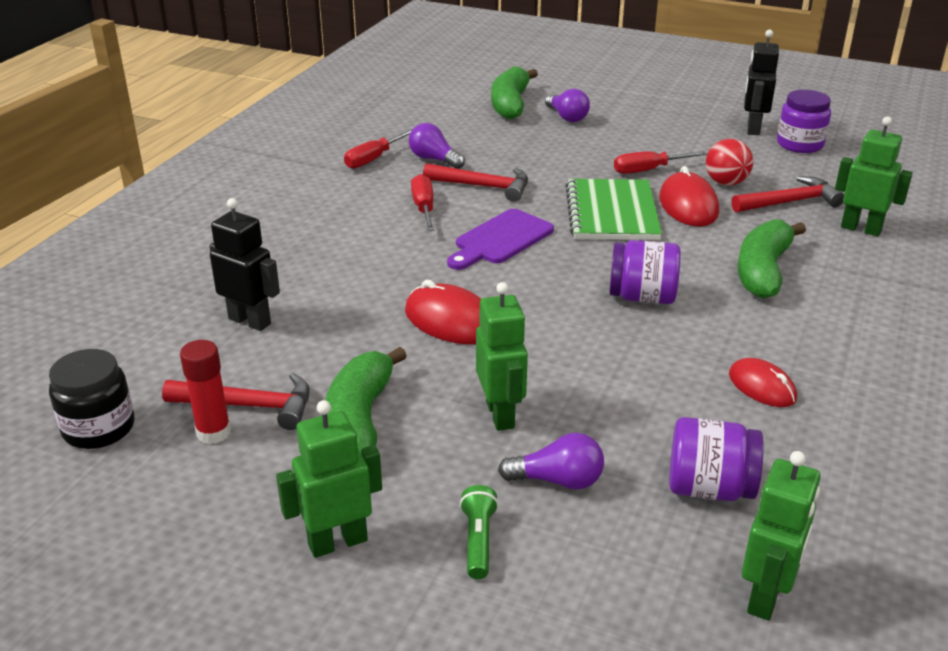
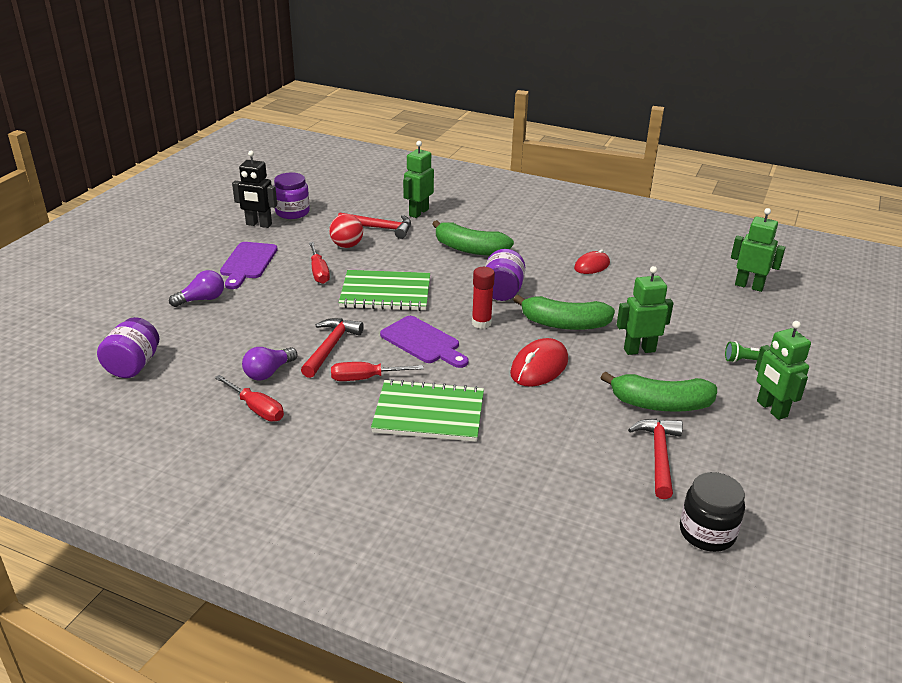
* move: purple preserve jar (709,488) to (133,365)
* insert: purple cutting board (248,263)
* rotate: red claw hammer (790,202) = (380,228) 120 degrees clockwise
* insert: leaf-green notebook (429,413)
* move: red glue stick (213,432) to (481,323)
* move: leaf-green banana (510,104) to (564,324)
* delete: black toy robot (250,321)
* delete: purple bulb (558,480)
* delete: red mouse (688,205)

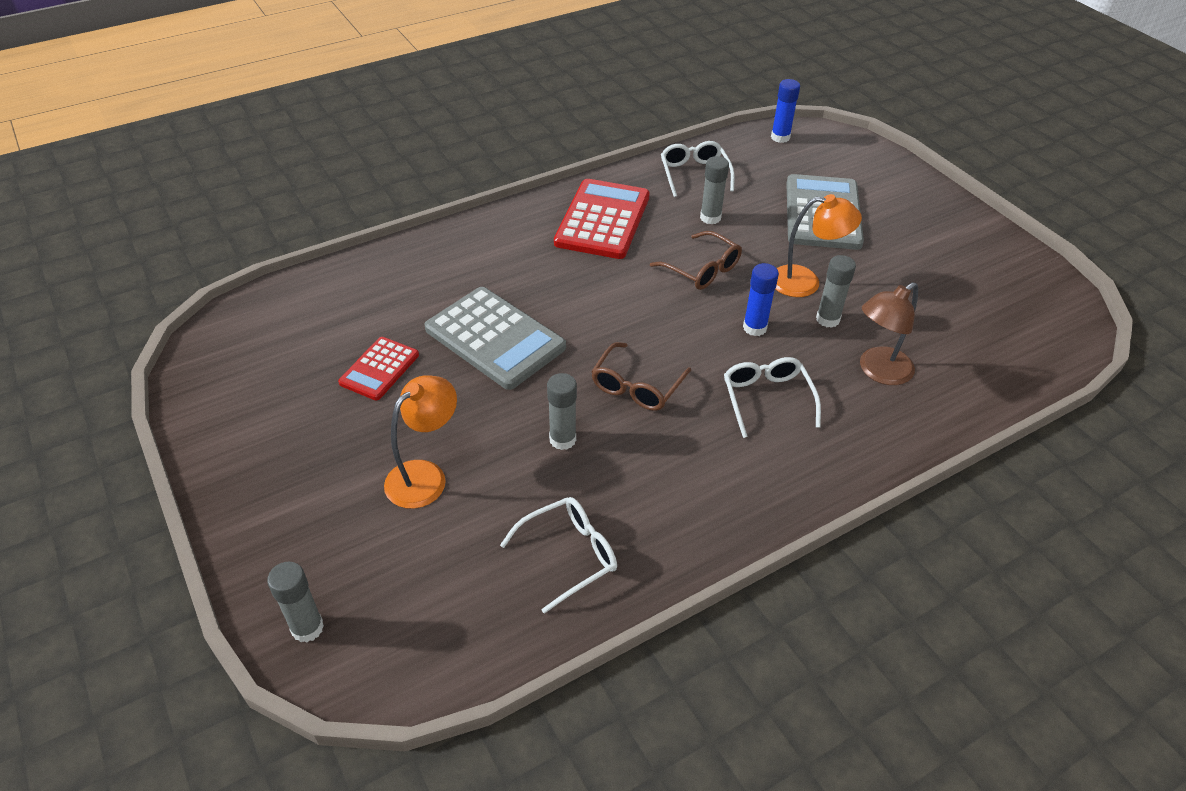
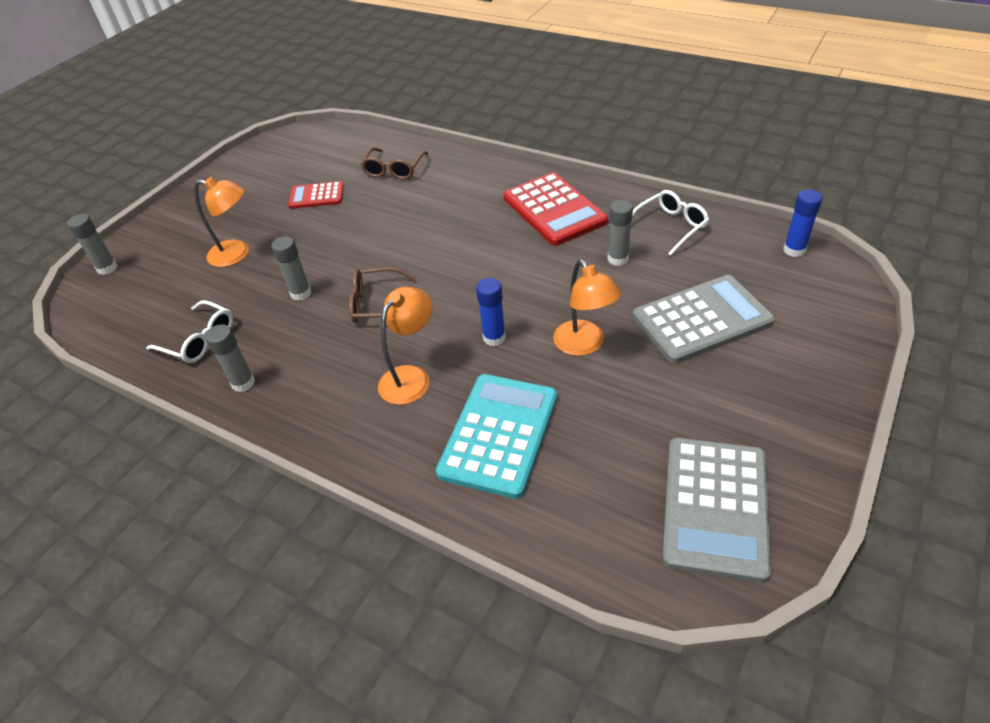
* move: ash-grey glue stick (827,319) to (243,383)
* move: russet eyeglasses (701,269) to (394,169)
* replace: pure white eyeglasses (767,399) to bright orange reading lamp (411,377)
* replace: russet reading lamp (878,371) to teal adding machine (499,434)
* rotate: red adding machine (602,220) = (554,210) 75 degrees clockwise
* move: ash-grey adding machine (495,338) to (715,507)

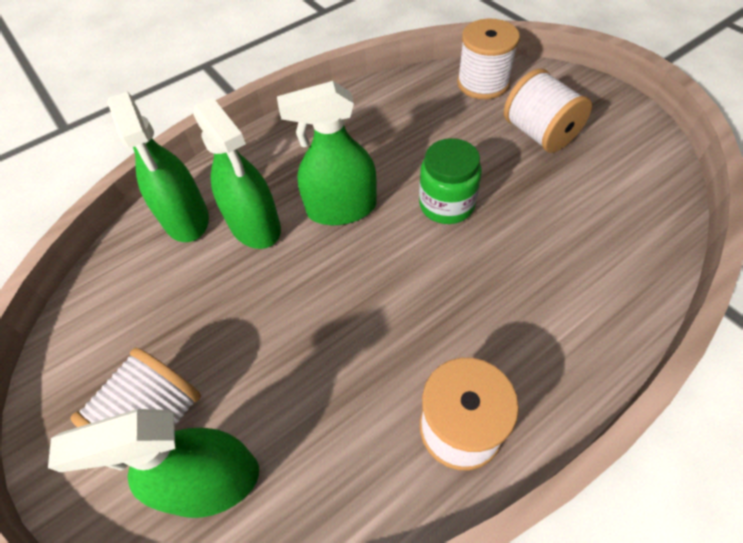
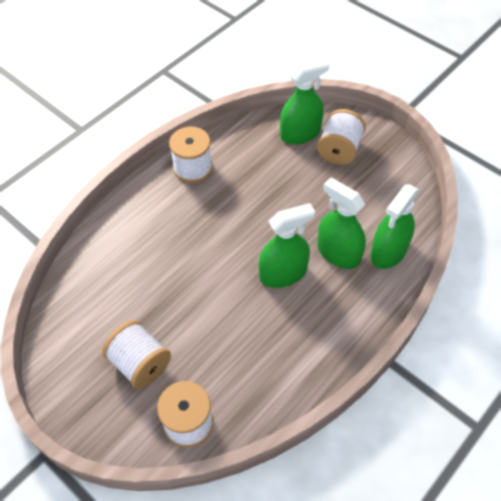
* rotate: leaf-green spray cleaner (186,218) = (388,251) 105 degrees counterclockwise
* delete: leaf-green preserve jar (446,204)

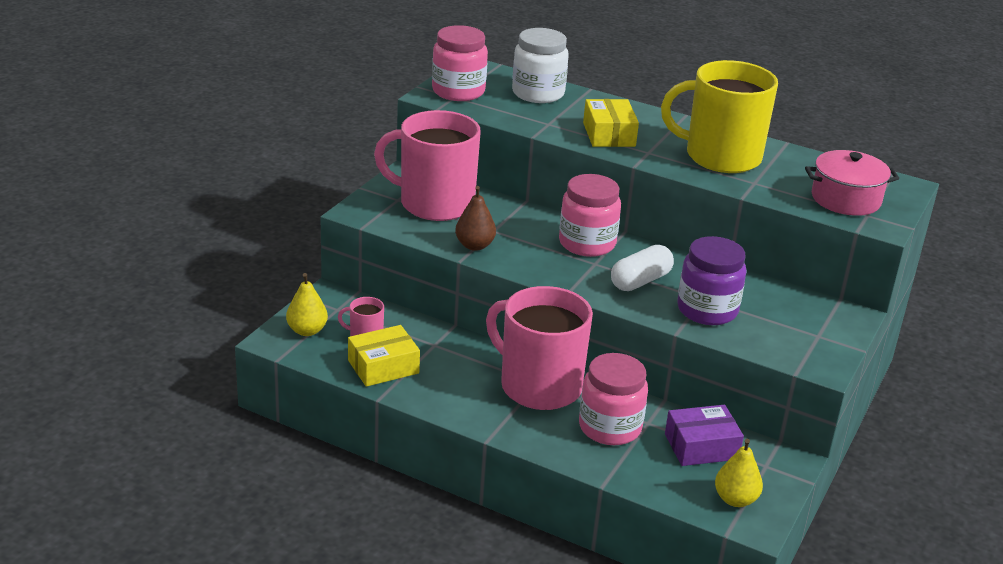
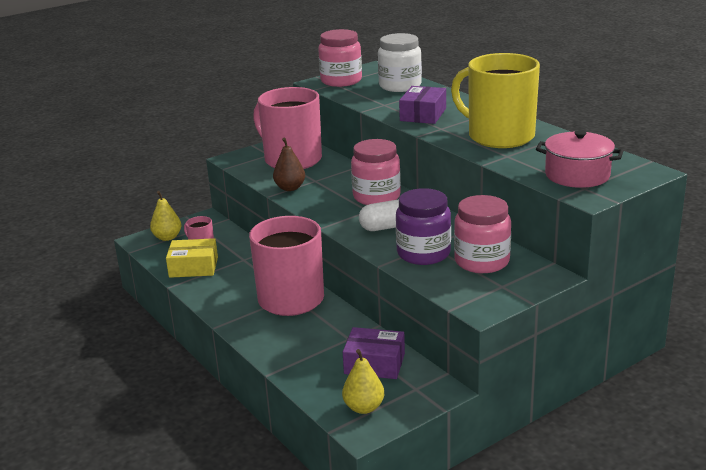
* recolor: yellow box (609,134) to purple box (423,114)
* move: rose-pink preserve jar (610,427) to (481,261)

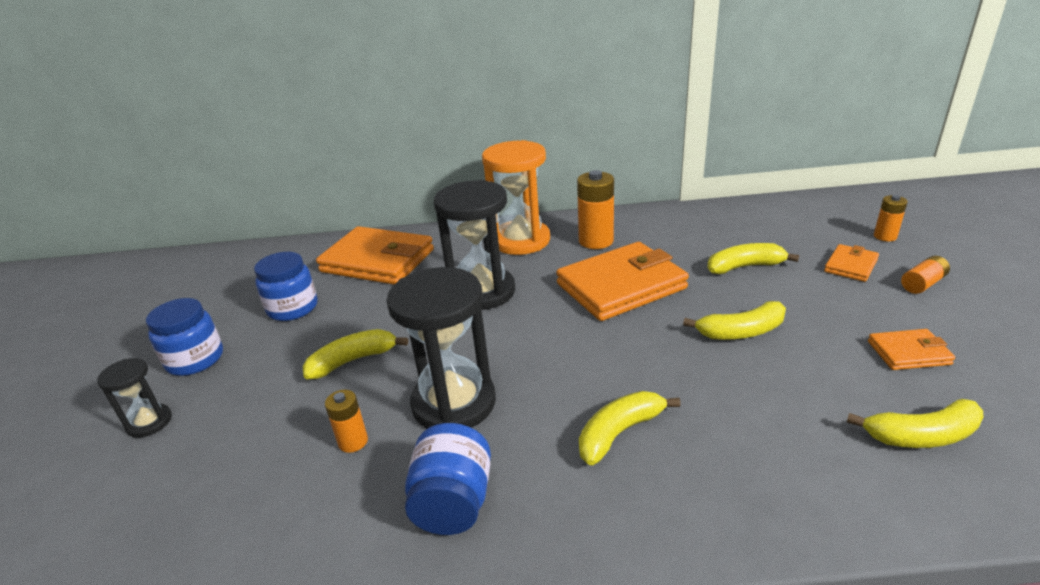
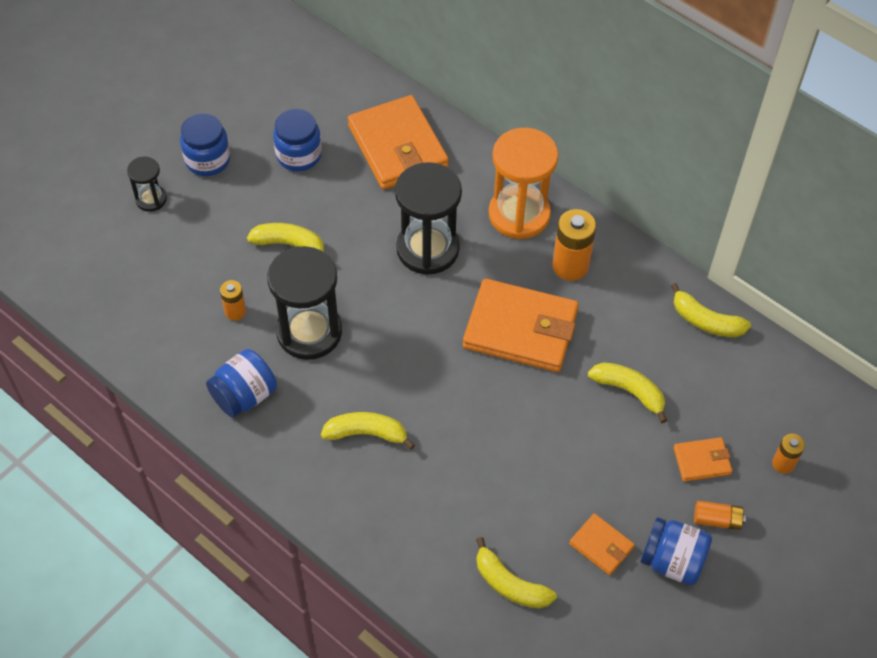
* insert: blue preserve jar (672,561)
* move: yellow banana (741,332) to (705,321)

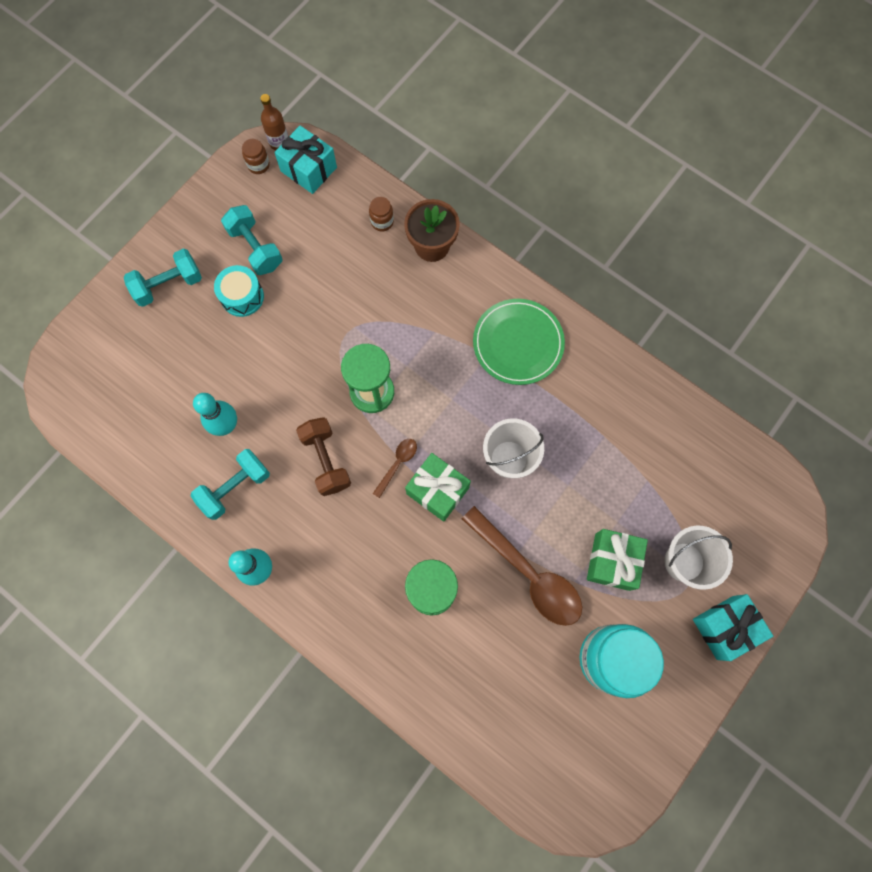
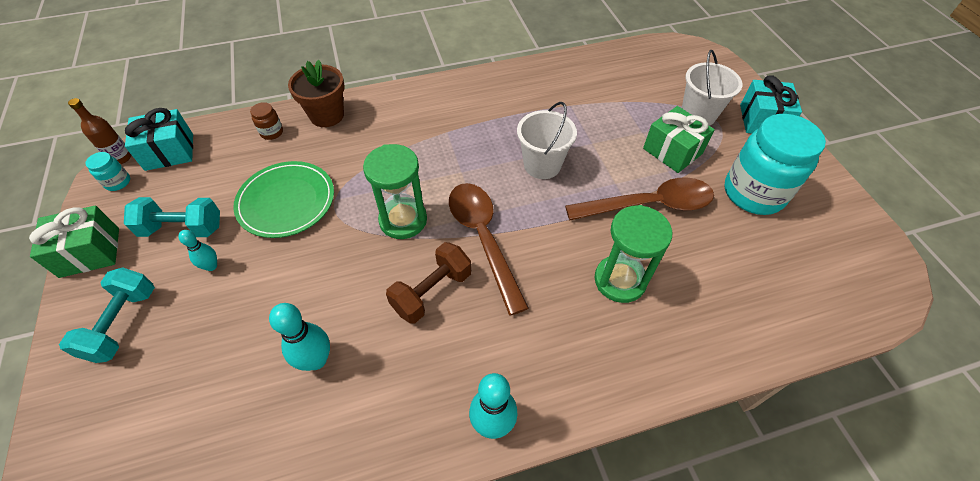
* move: leaf-green gift (437,490) to (90,252)
* recolor: russet preserve jar (258,165) to teal preserve jar (118,182)
* replace: teal snare drum (242,296) to teal skittle (211,266)
* move: leaf-green dinner plate (518,343) to (286,201)
* rotate: russet hand weight (326,460) = (432,292) 60 degrees counterclockwise
* resize: russet tablespoon (397,464) = (483,239) x2.15
* delete: teal hand weight (235,487)

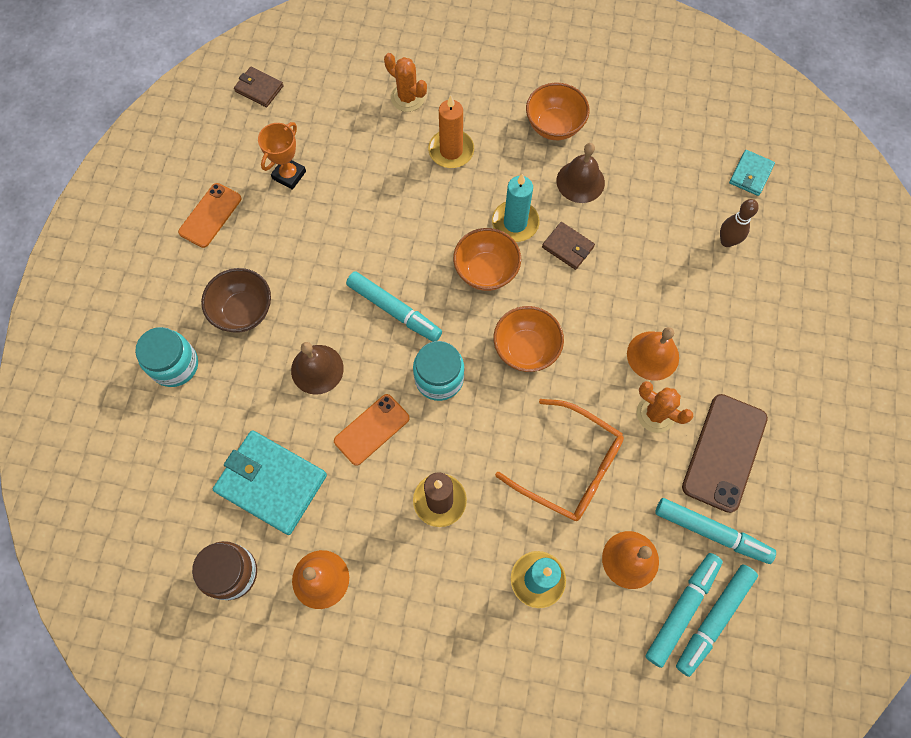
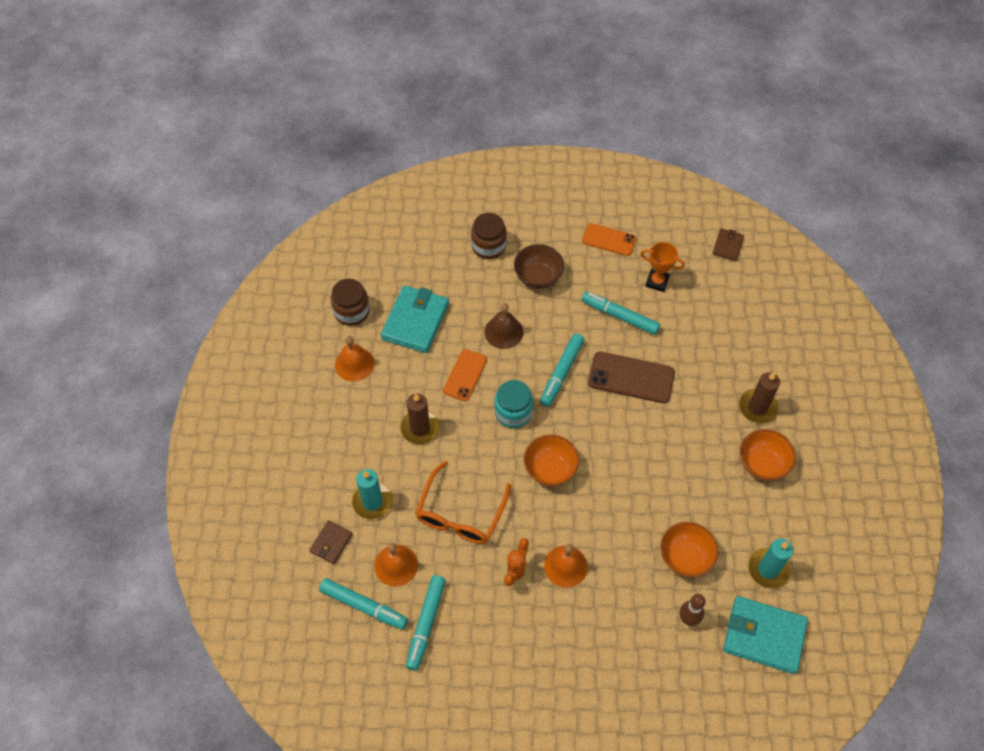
* move: russet card wallet (567,247) to (331,543)
* rotate: bright orange smartphone (372,429) = (465,375) 75 degrees clockwise
* recolor: teal preserve jar (175,365) to russet preserve jar (488,246)
* move: teal marker pen (714,619) to (619,316)
* move: russet smartphone (724,452) to (631,377)
* move: bright orange bowl (486,271) to (685,557)
* resize: teal card wallet (750,174) = (763,636) x1.93
* insert: russet pillar candle (757,407)
* move: teal pillar candle (515,223) to (768,569)
* delete: bright orange cactus (407,98)
* delete: bright orange pillar candle (451,151)
* delete: russet bell (580,181)

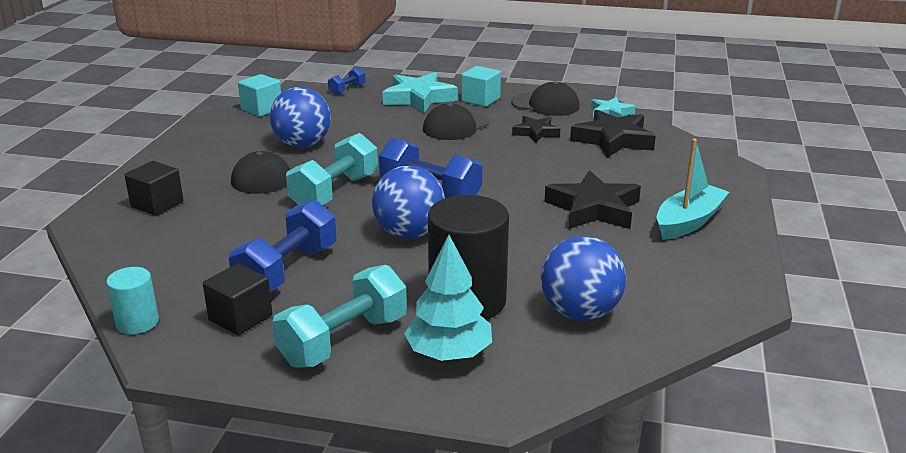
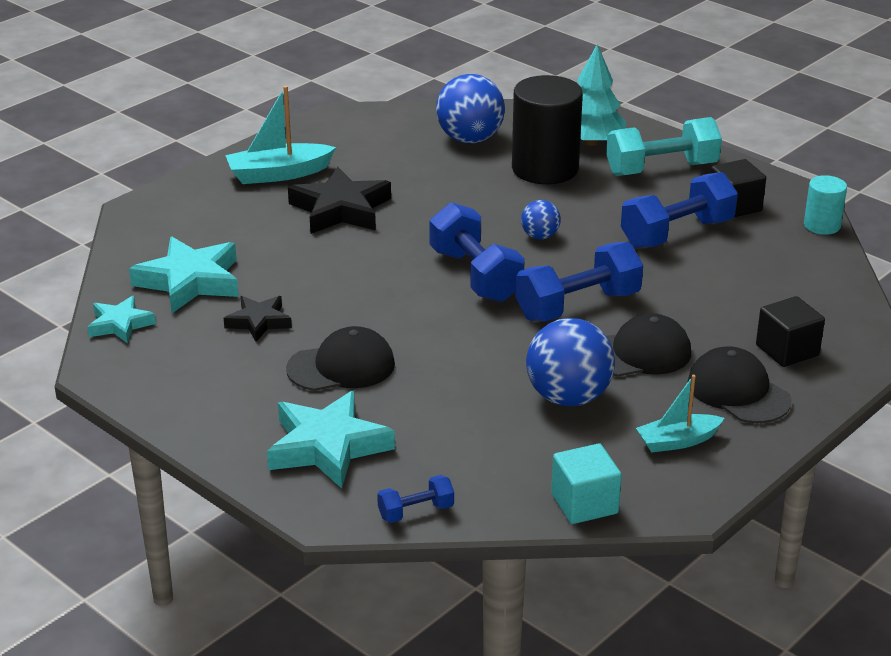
* recolor: black five-pointed star (613,140) to teal five-pointed star (190,281)
* recolor: teal hand weight (335,192) to blue hand weight (578,306)
* resize: blue sphere (409,233) = (540,236) x0.52
* insert: teal sailboat (677,441)
* move: black baseball cap (545,104) to (738,392)
* delete: teal block (480,100)

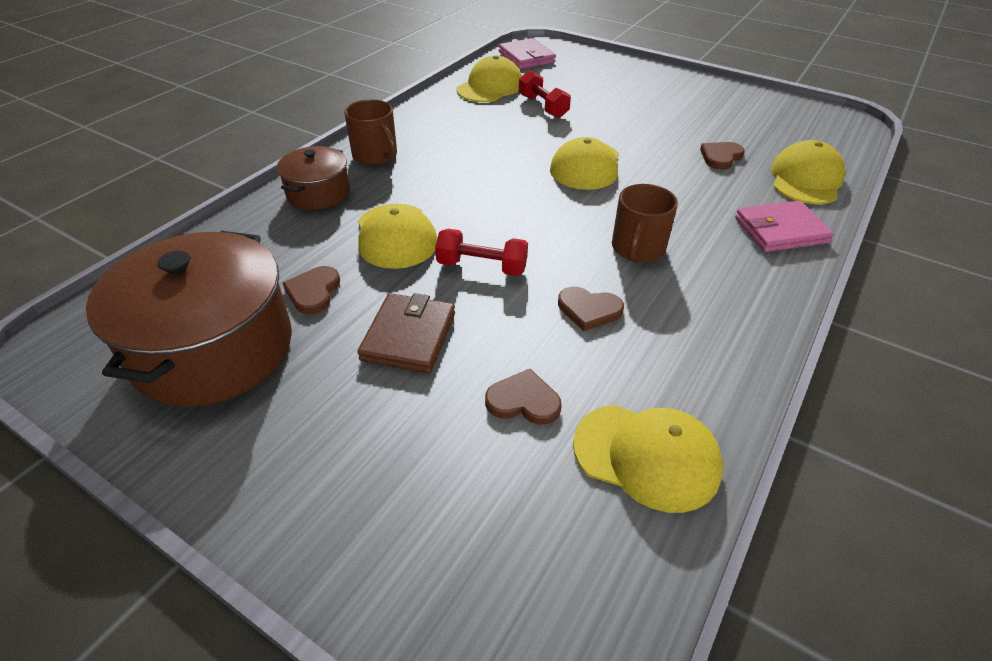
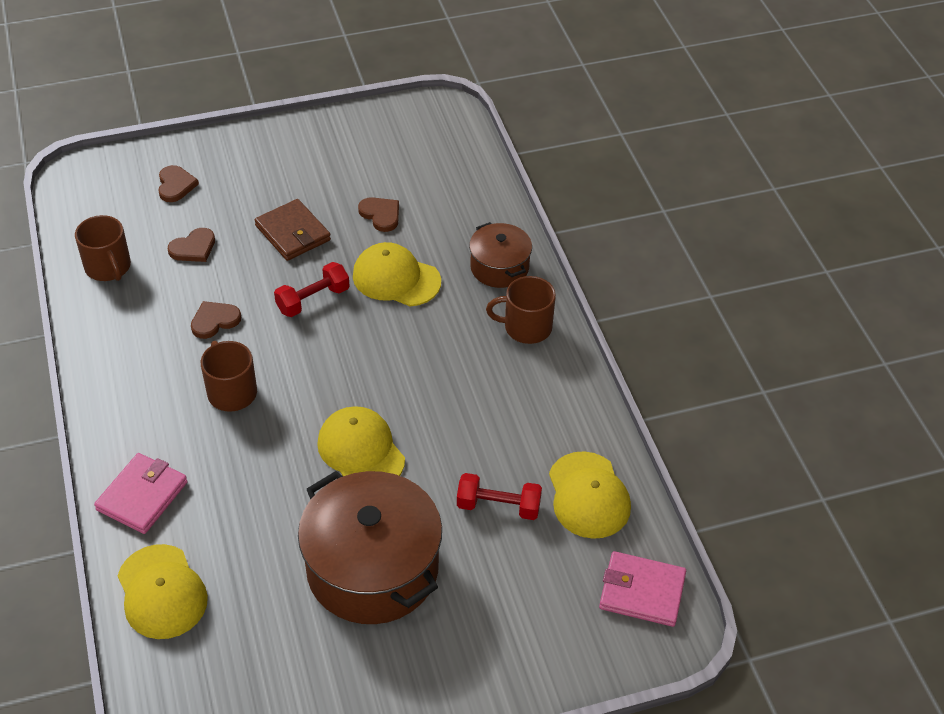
* replace: yellow baseball cap (647,456) to russet tea mug (108,267)
* move: russet heart (721,157) to (175,185)
* move: russet cooking pot (213,348) to (372,568)

